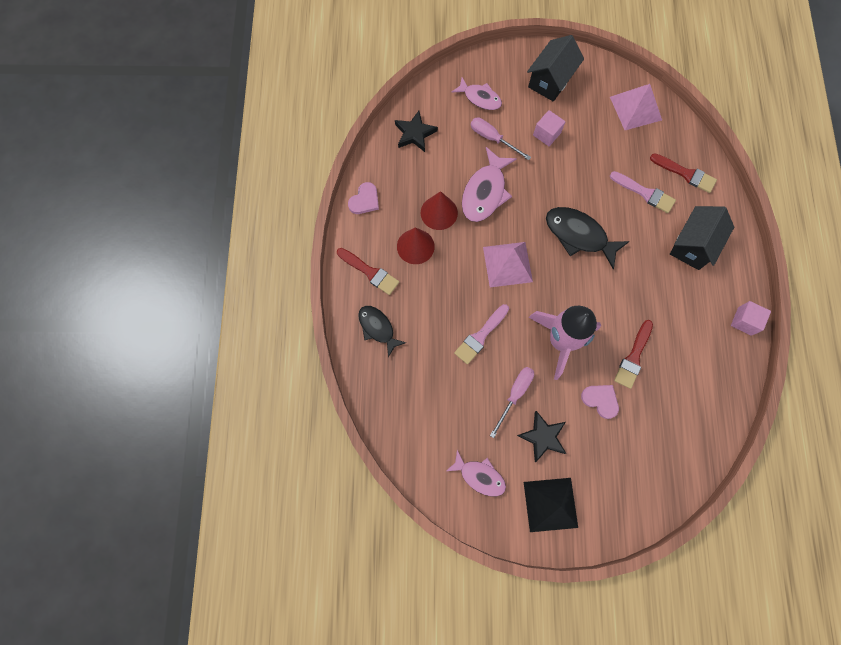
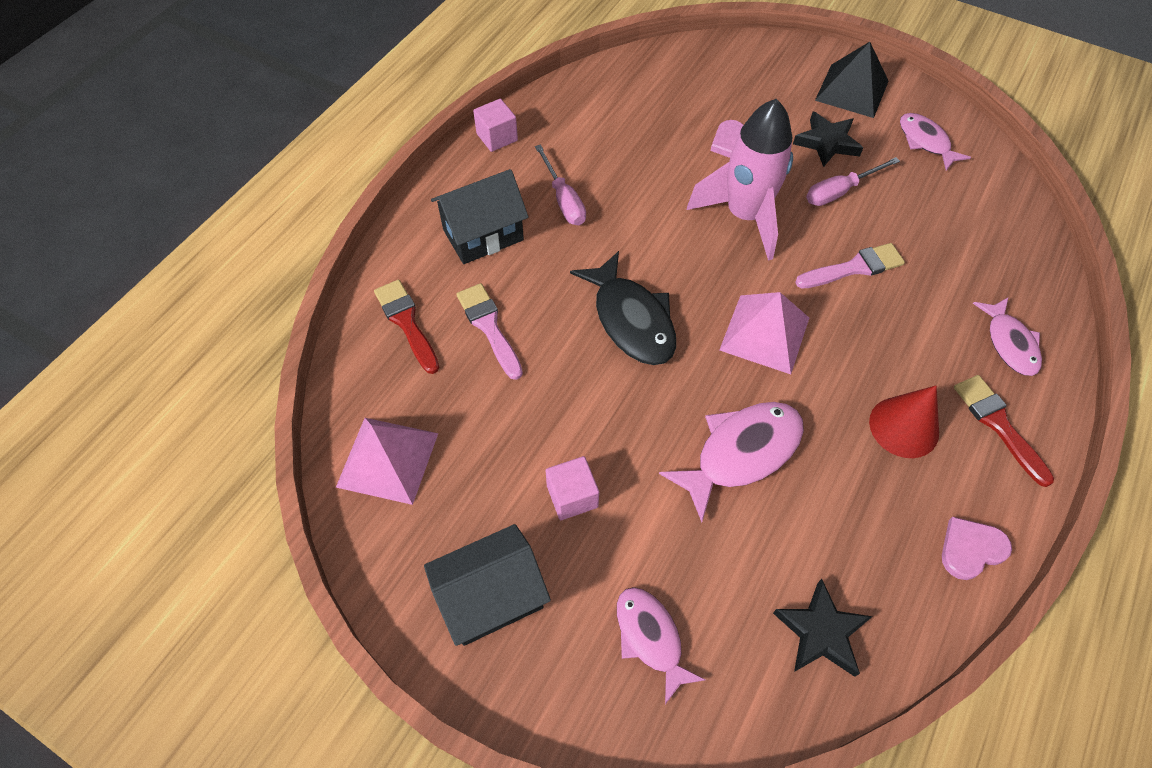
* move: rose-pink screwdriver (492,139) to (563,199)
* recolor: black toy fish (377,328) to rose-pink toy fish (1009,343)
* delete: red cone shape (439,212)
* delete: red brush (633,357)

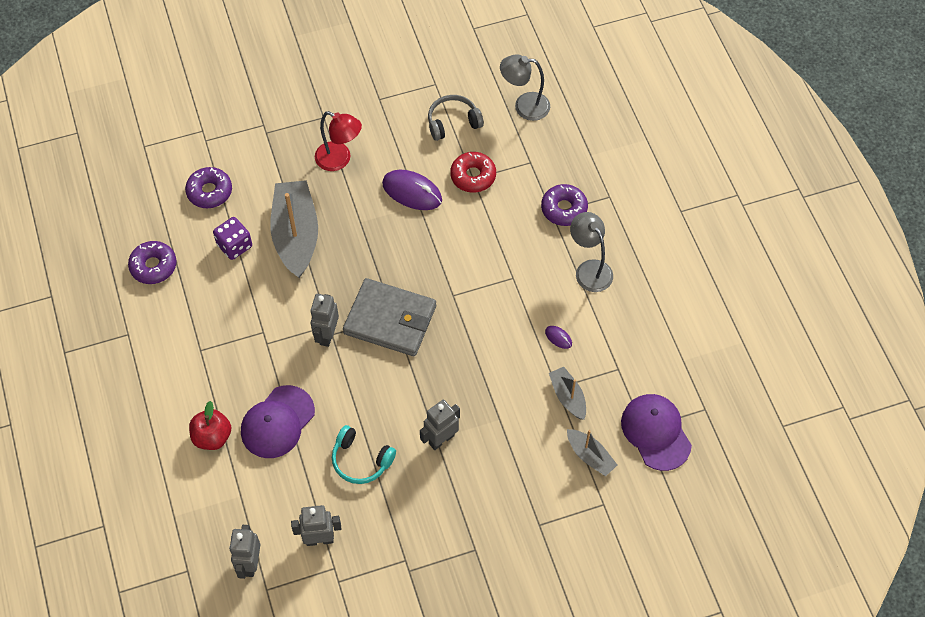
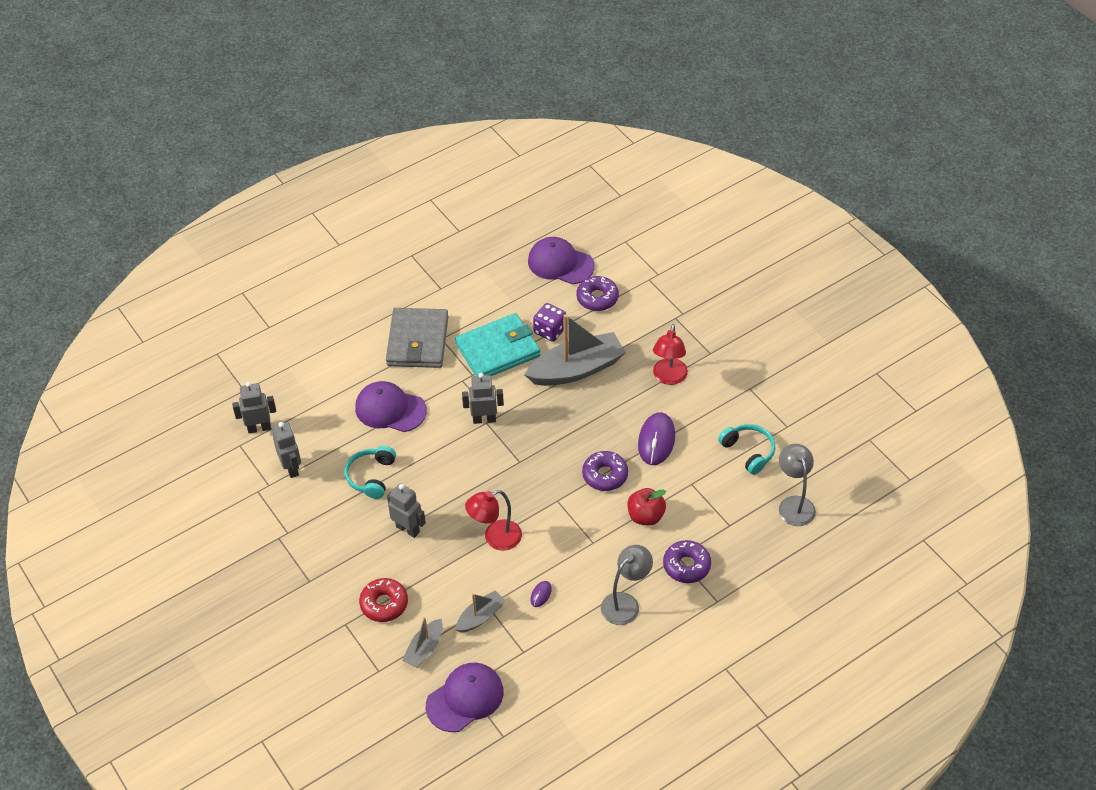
* move: red donut (473,176) to (384,604)
* move: ash-grey card wallet (390,320) to (418,341)
* insert: teal card wallet (498,350)
* insert: red reading lamp (495,538)
* insert: purple baseball cap (560,263)
* move: purple donut (153,266) to (605,475)
* move: red apple fruit (212,437) to (645,516)
* recolor: ash-grey headphones (453,122) to teal headphones (748,452)

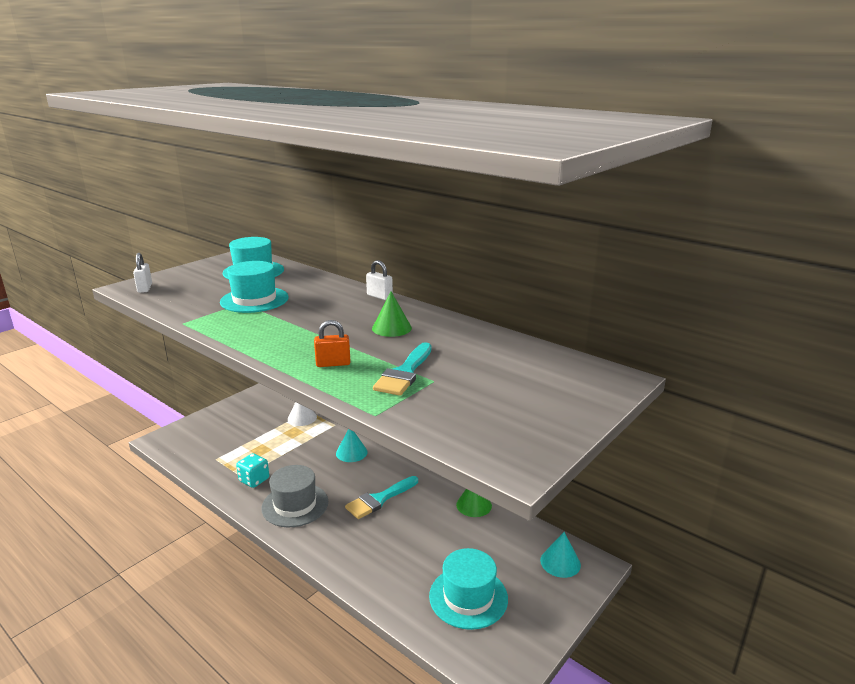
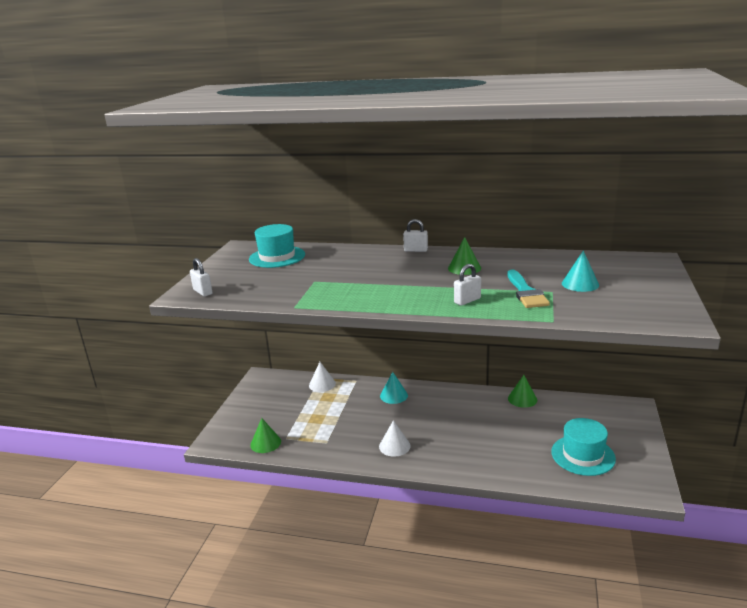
* insert: leaf-green cone shape (265,443)
* replace: ash-grey tall hat (295,505) to pure white cone shape (394,446)
* recolor: bright orange lock (333,364) to pure white lock (467,300)
* move: teal cone shape (560,562) to (580,284)
* delete: teal tall hat (254,300)
* delete: teal game die (254,480)
* delete: teal brush (379,499)

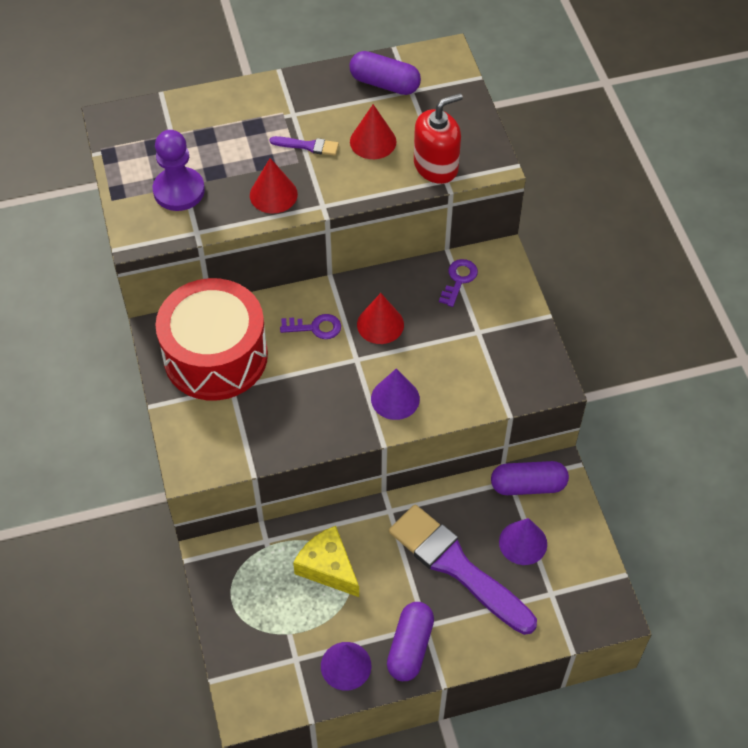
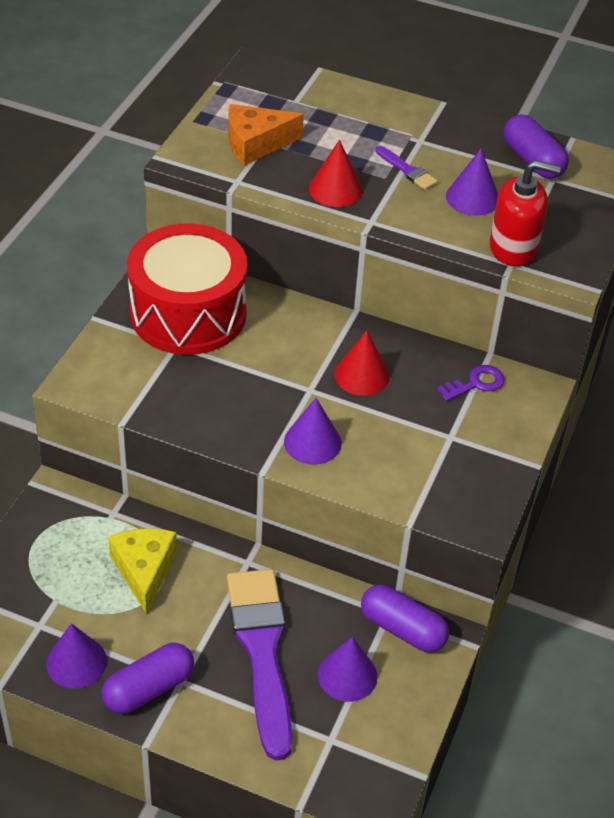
* replace: purple pawn (179,191) to bright orange cheese (256,144)
* recolor: red cone shape (373,141) to purple cone shape (472,198)
* delete: purple door key (315,327)

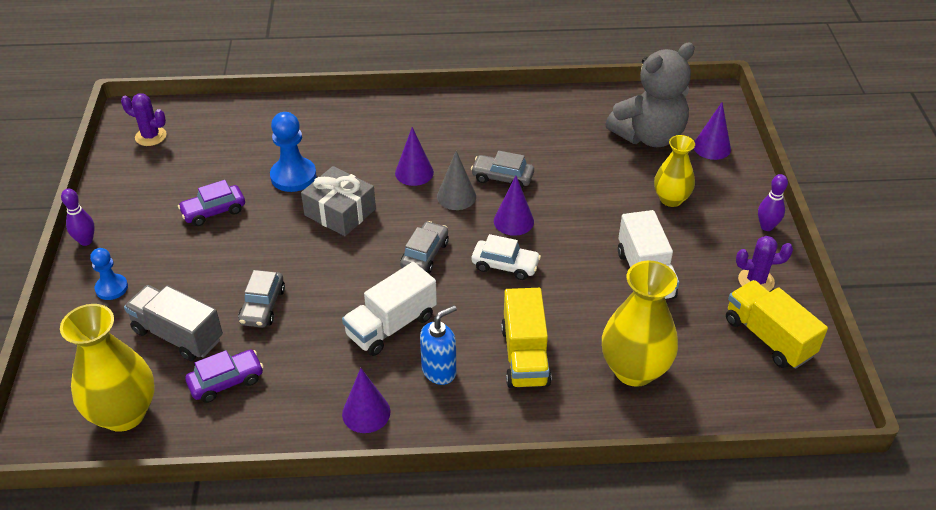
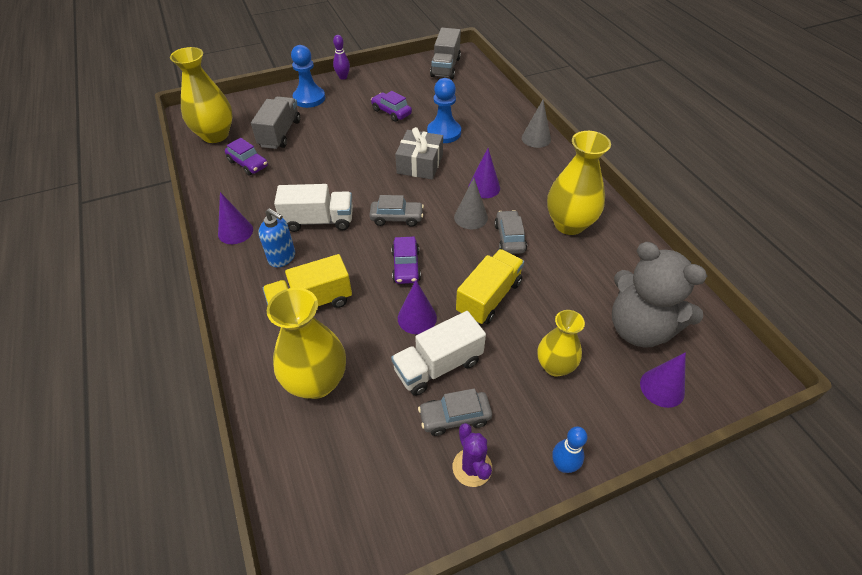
* rotate: pure white toy truck (391,325) = (318,221) 150 degrees clockwise
* resize: blue pawn (111,288) = (309,98) x1.61
* recolor: pure white automobile (505,265) to purple automobile (406,266)
* move: purple cone shape (513,221) to (417,318)
* move: ash-grey automobile (263,306) to (455,417)
* replace: purple cactus (151,136) to ash-grey toy truck (445,67)
* move: yellow toy truck (768,337) to (489,297)
* insert: ash-grey cone shape (536,138)
* insert: yellow flower vase (569,224)
* recolor: purple skittle (766,226) to blue skittle (563,465)

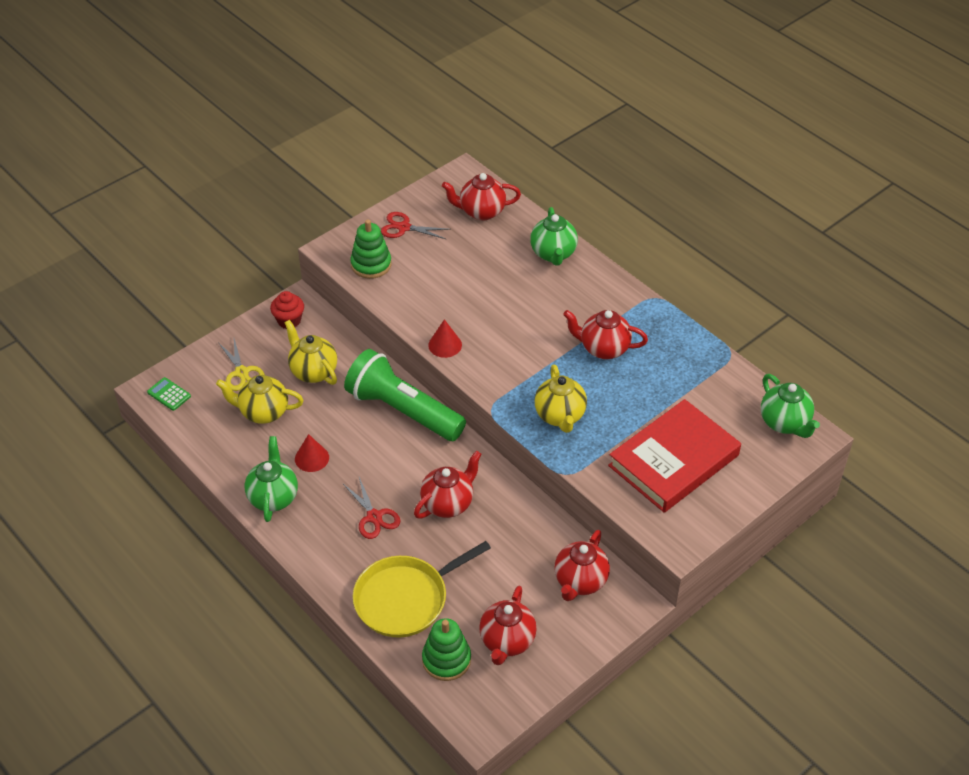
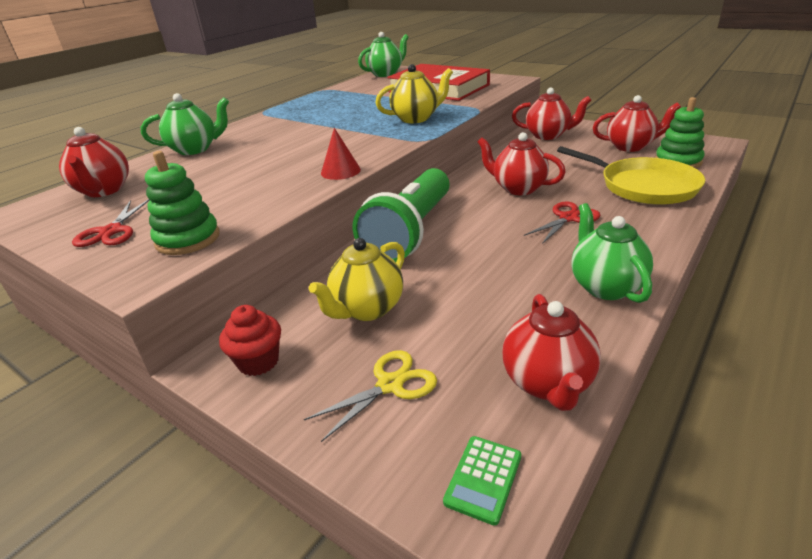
* move: red china teapot (603,348) to (548,383)
* rotate: leaf-green china teapot (273,497) = (605,286) 90 degrees clockwise
* delete: yellow china teapot (263,412)
* delete: red cone shape (312,458)

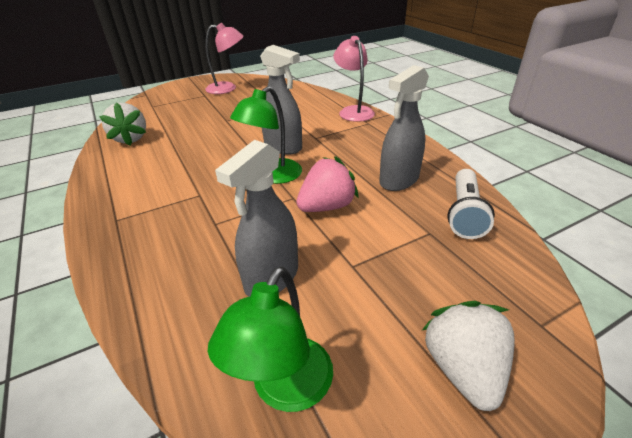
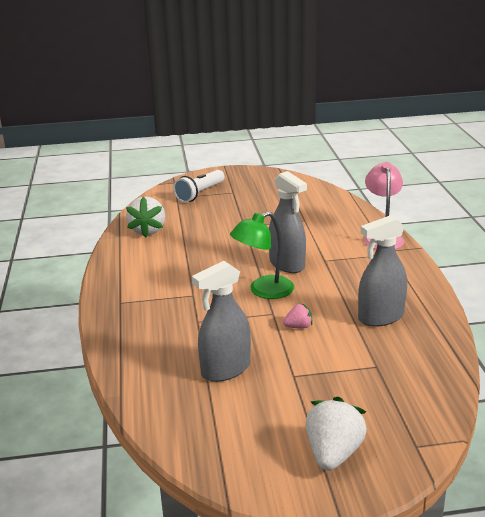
* move: pure white pocket torch (465,213) to (200,194)
* resize: rose-pink toy strawberry (327,206) = (298,327) x0.52
* delete: rose-pink reading lamp (227,88)
* delete: leaf-green reading lamp (285,389)

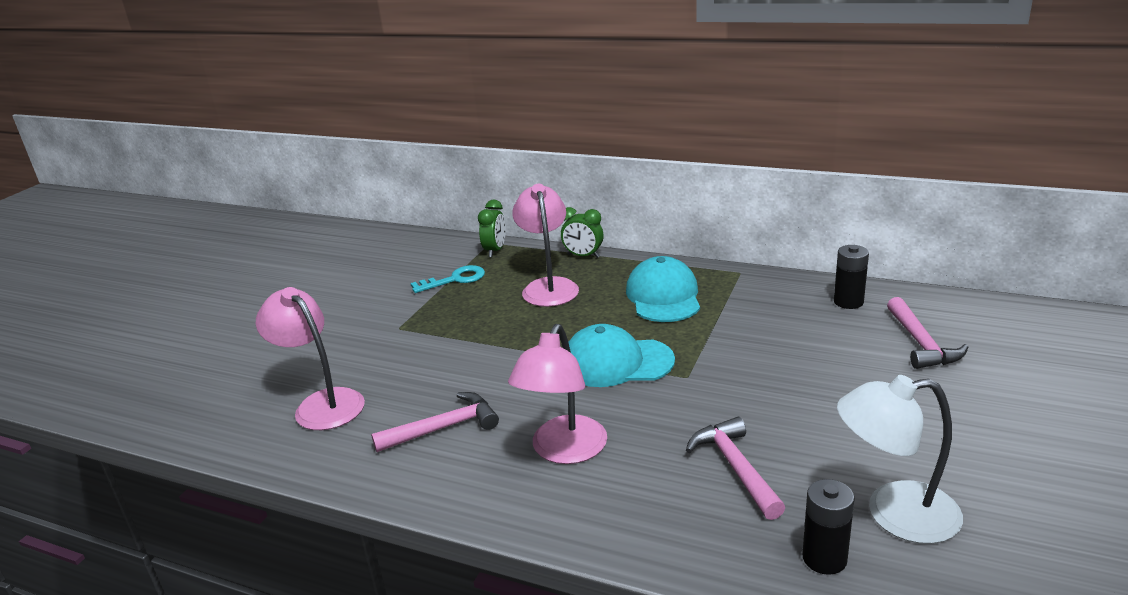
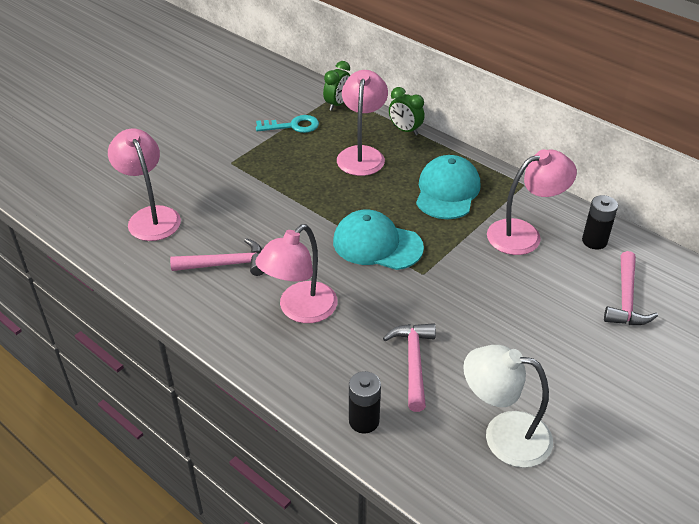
* move: black power cell (824,558) to (364,421)
* insert: rose-pink reading lamp (524,234)

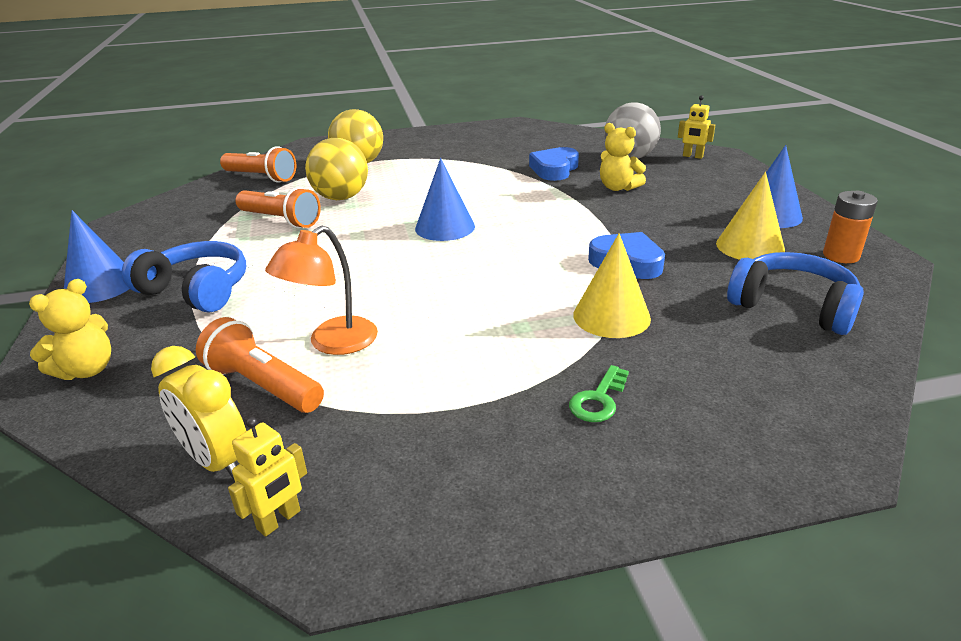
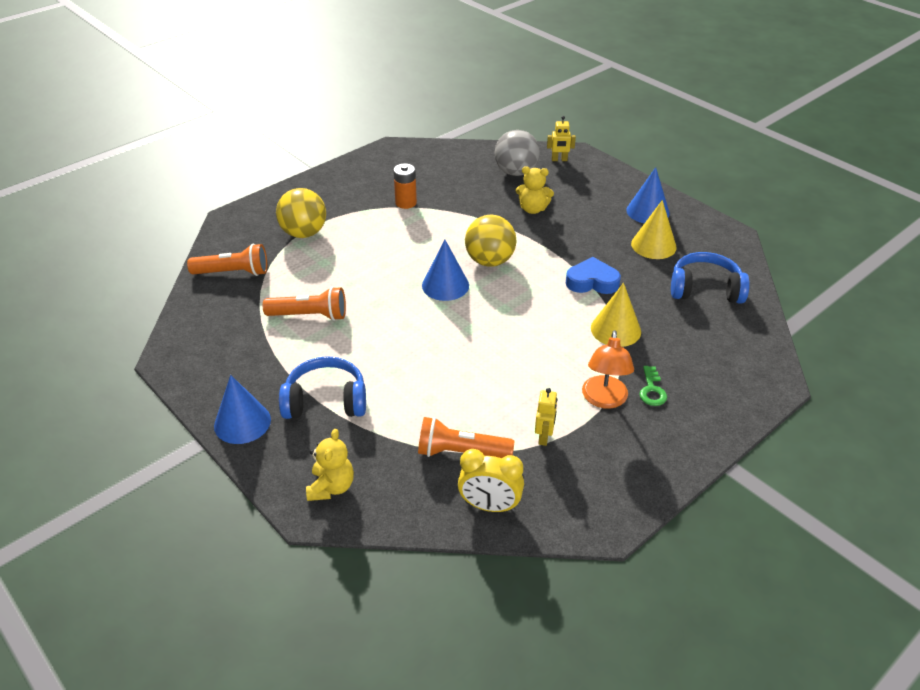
* move: bright orange power cell (841,255) to (406,203)
* move: yellow sphere (341,198) to (490,261)
* move: yellow toy robot (279,520) to (544,437)
* move: bright orange reading lamp (332,343) to (604,400)
* delete: blue heart (554,169)

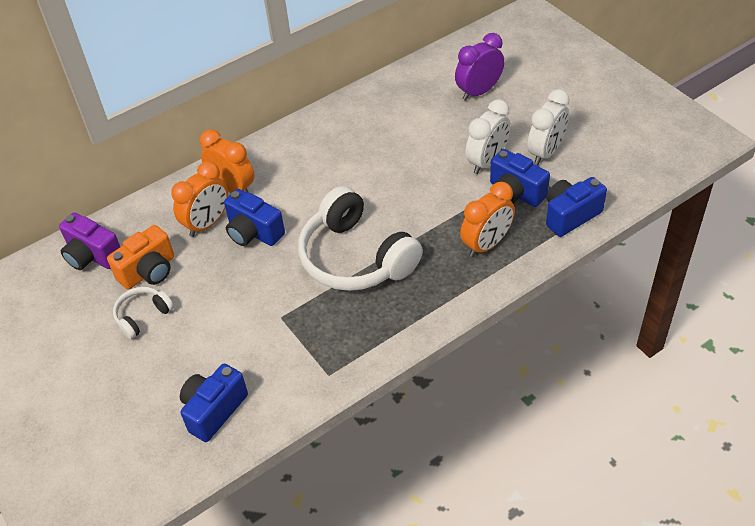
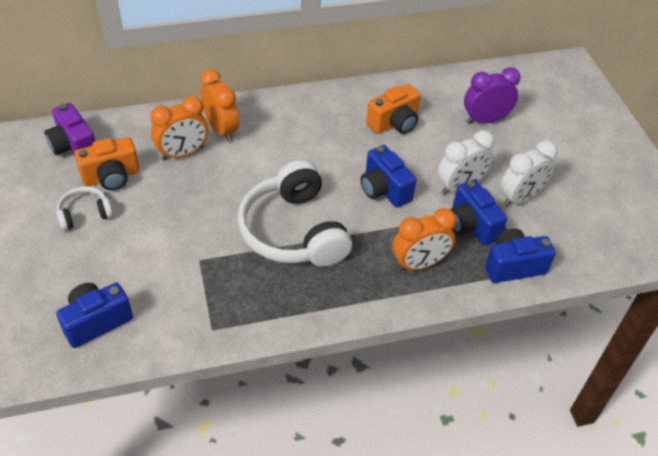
* move: blue compact camera (253,232) to (384,189)
* insert: bright orange compact camera (394,123)

